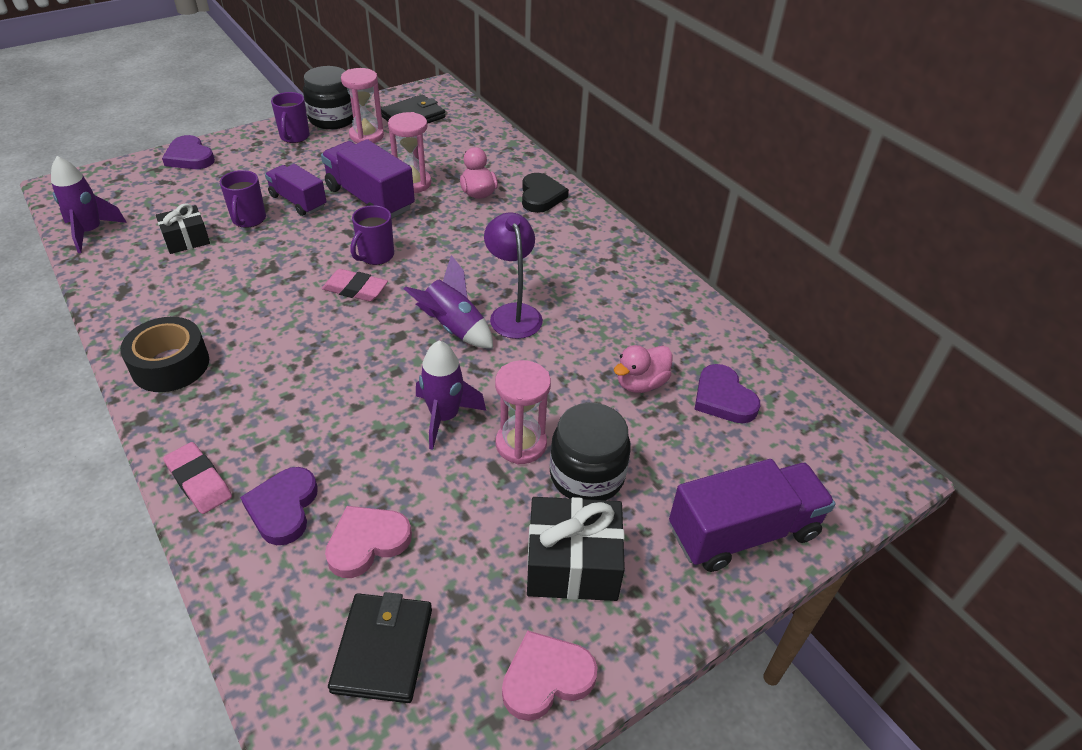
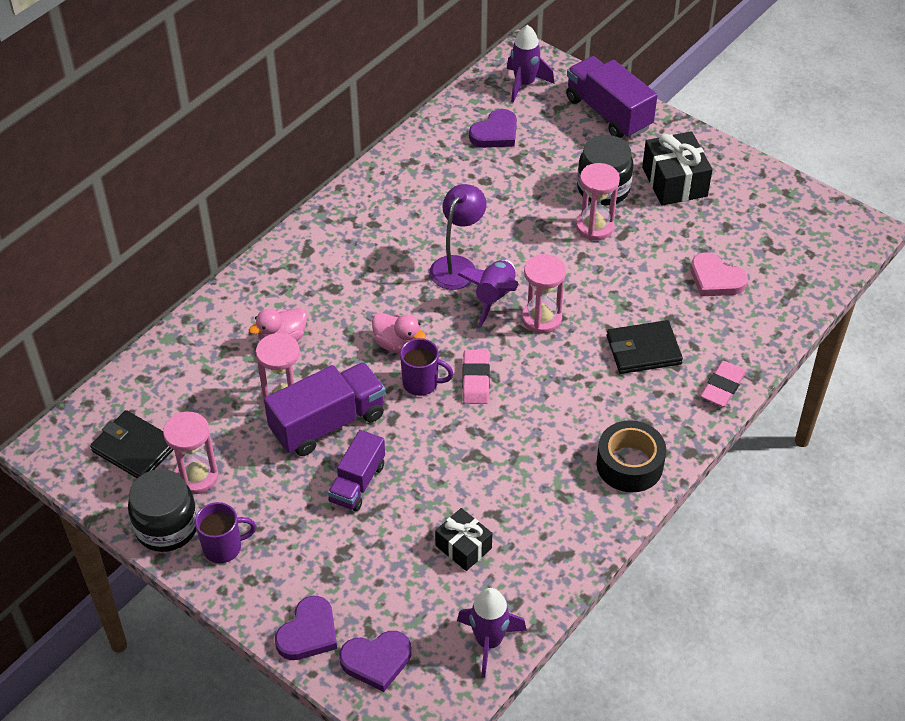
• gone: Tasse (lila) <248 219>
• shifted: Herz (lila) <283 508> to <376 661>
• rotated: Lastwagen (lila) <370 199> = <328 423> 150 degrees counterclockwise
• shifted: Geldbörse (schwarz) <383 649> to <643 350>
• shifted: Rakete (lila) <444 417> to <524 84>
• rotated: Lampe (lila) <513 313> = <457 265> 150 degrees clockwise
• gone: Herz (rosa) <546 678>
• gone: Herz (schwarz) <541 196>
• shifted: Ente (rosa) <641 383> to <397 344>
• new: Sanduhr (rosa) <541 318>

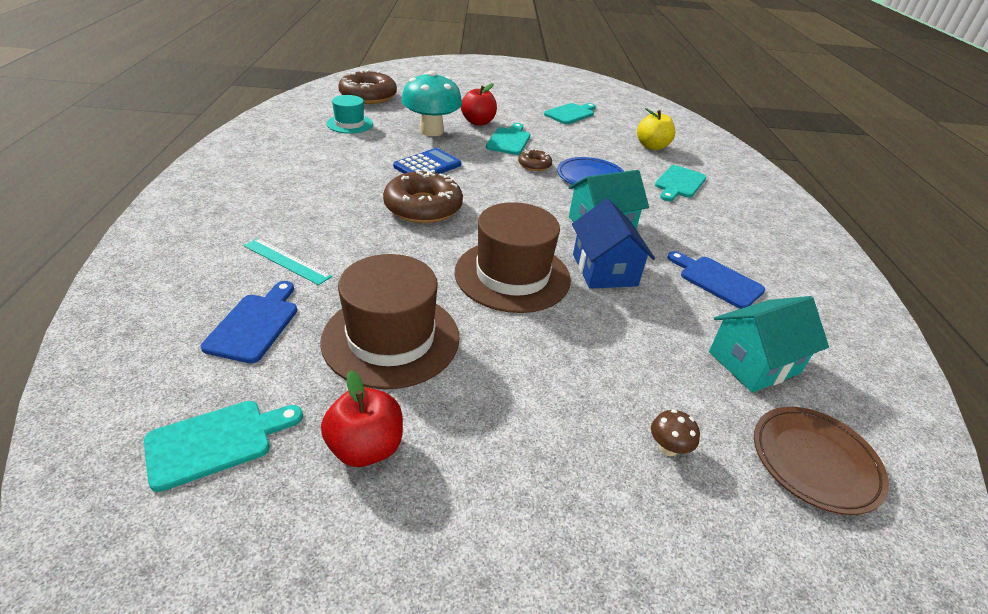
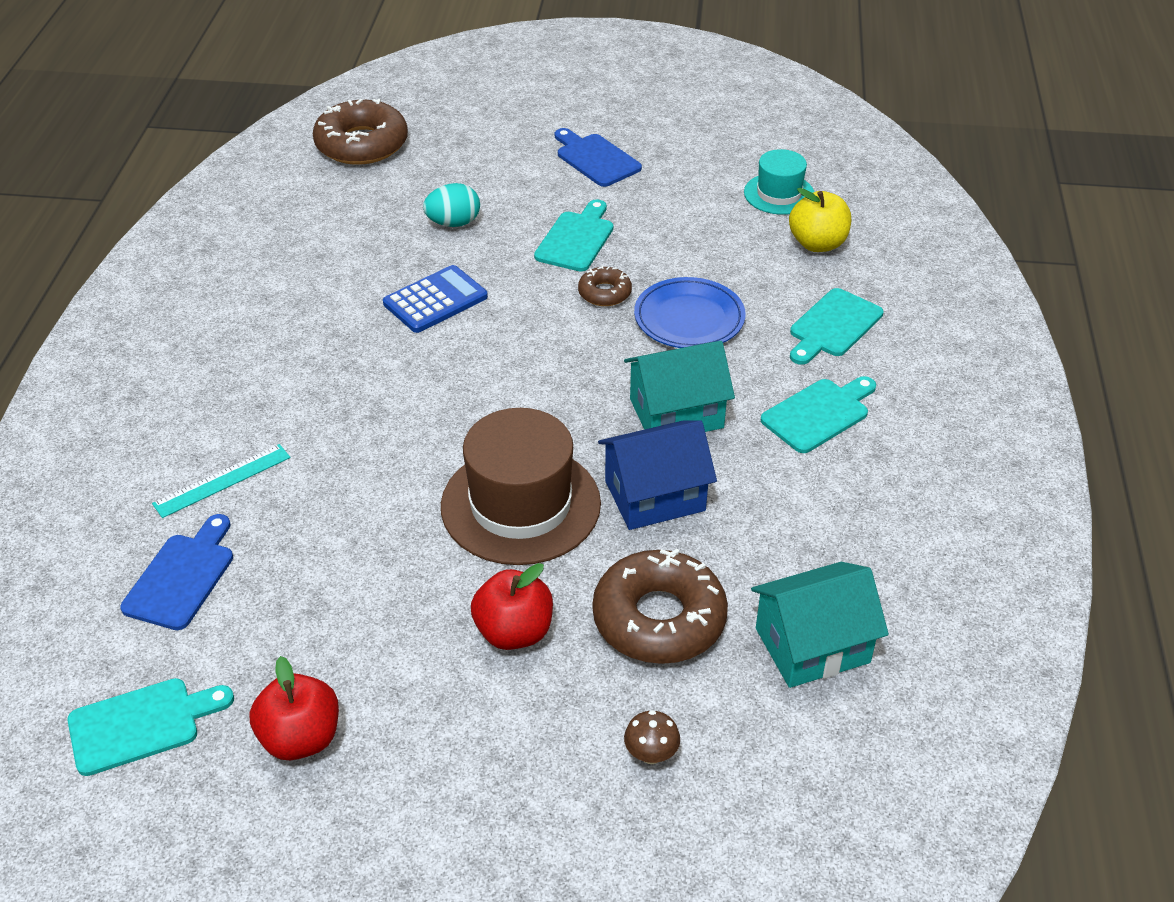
• rotated: Lineal (türkis) <286 261> = <222 480> 75 degrees counterclockwise
• gone: Hut (braun) <391 338>
• shifted: Hut (türkis) <349 124> to <779 194>
• shifted: Donut (braun) <423 207> to <659 618>
• swapped: Pilz (türkis) <431 131> to Ei (türkis) <453 223>
• shifted: Apfel (rot) <478 122> to <514 632>
• shifted: Schneidebrett (türkis) <571 114> to <819 414>
• rotated: Haus (blau) <604 270> = <654 495> 75 degrees clockwise
• shifted: Schneidebrett (blau) <717 280> to <596 159>
• gone: Teller (braun) <814 462>

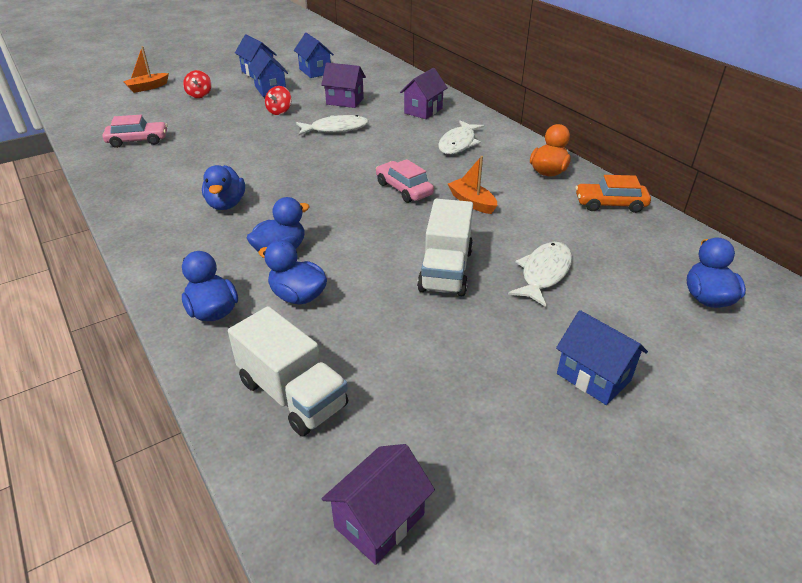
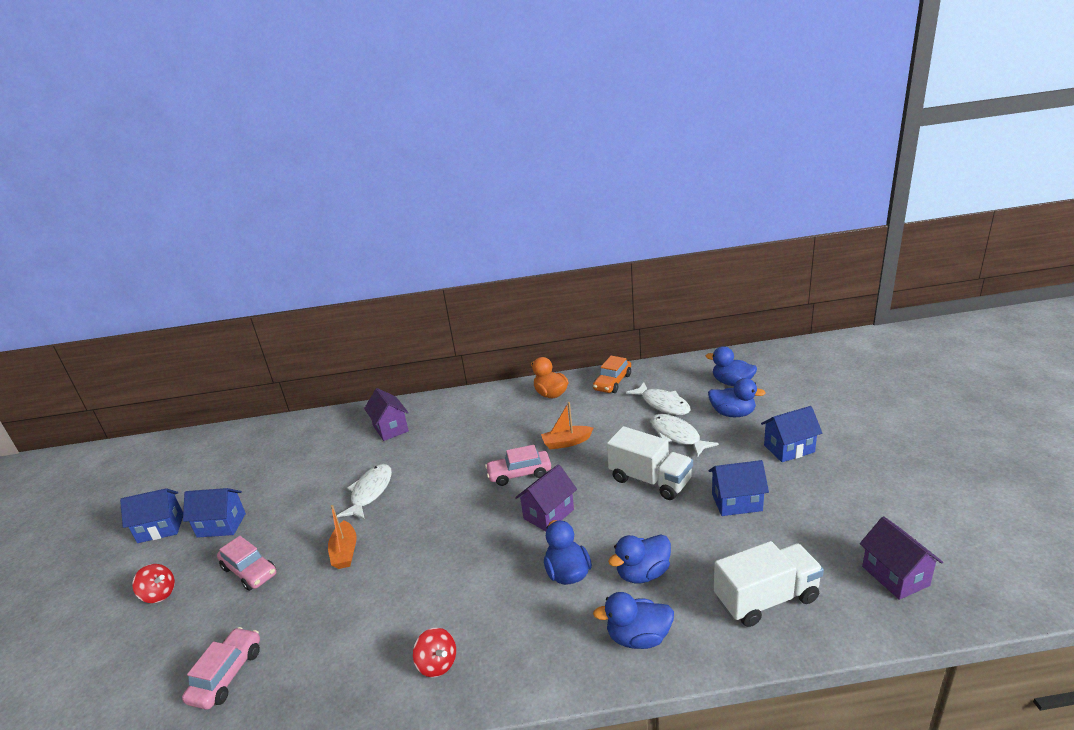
• shifted: Boot (orange) <147 87> to <345 552>
• shifted: Ente (blau) <226 204> to <733 414>
• shifted: Kreisel (rot) <279 111> to <437 664>
• shifted: Haus (blau) <315 71> to <736 502>
• shifted: Haus (lila) <345 101> to <548 514>
• shifted: Fisch (weiß) <458 143> to <663 404>
• new: Auto (rosa) <249 571>

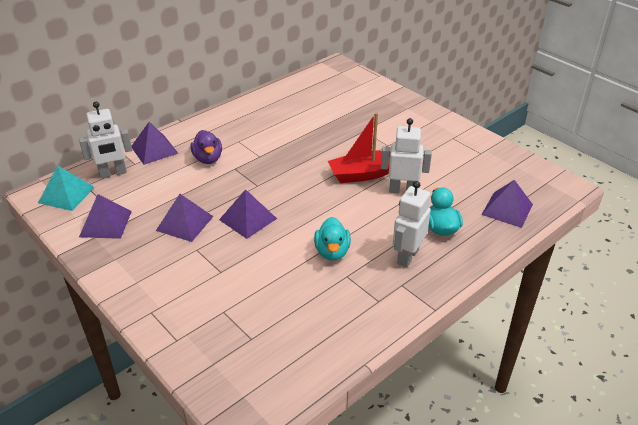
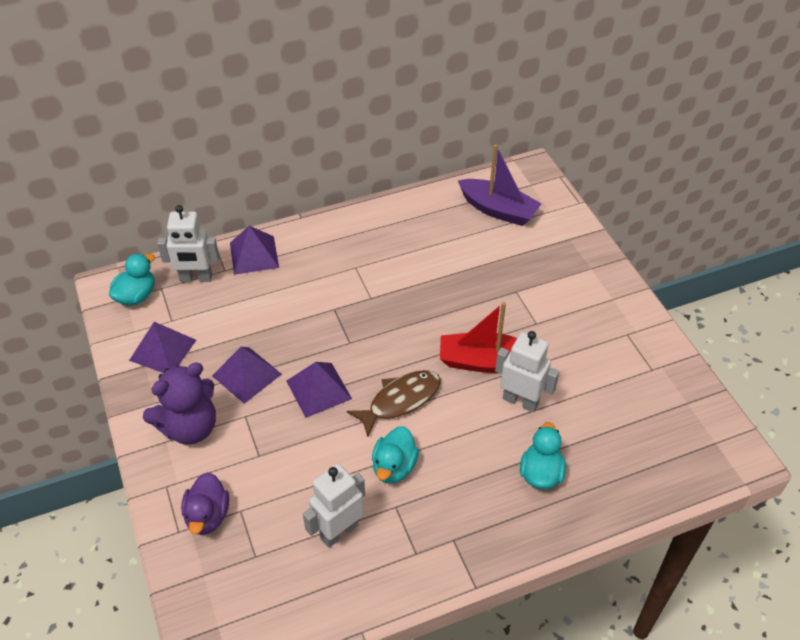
• swapped: Pyramide (türkis) <66 194> to Ente (türkis) <136 296>
• shifted: Ente (lila) <208 159> to <207 516>
• shifted: Roboter (weiß) <407 256> to <339 531>
• gone: Pyramide (lila) <507 209>
• new: Teddybär (lila) <190 427>
• new: Fisch (braun) <400 400>
• new: Boot (lila) <498 210>

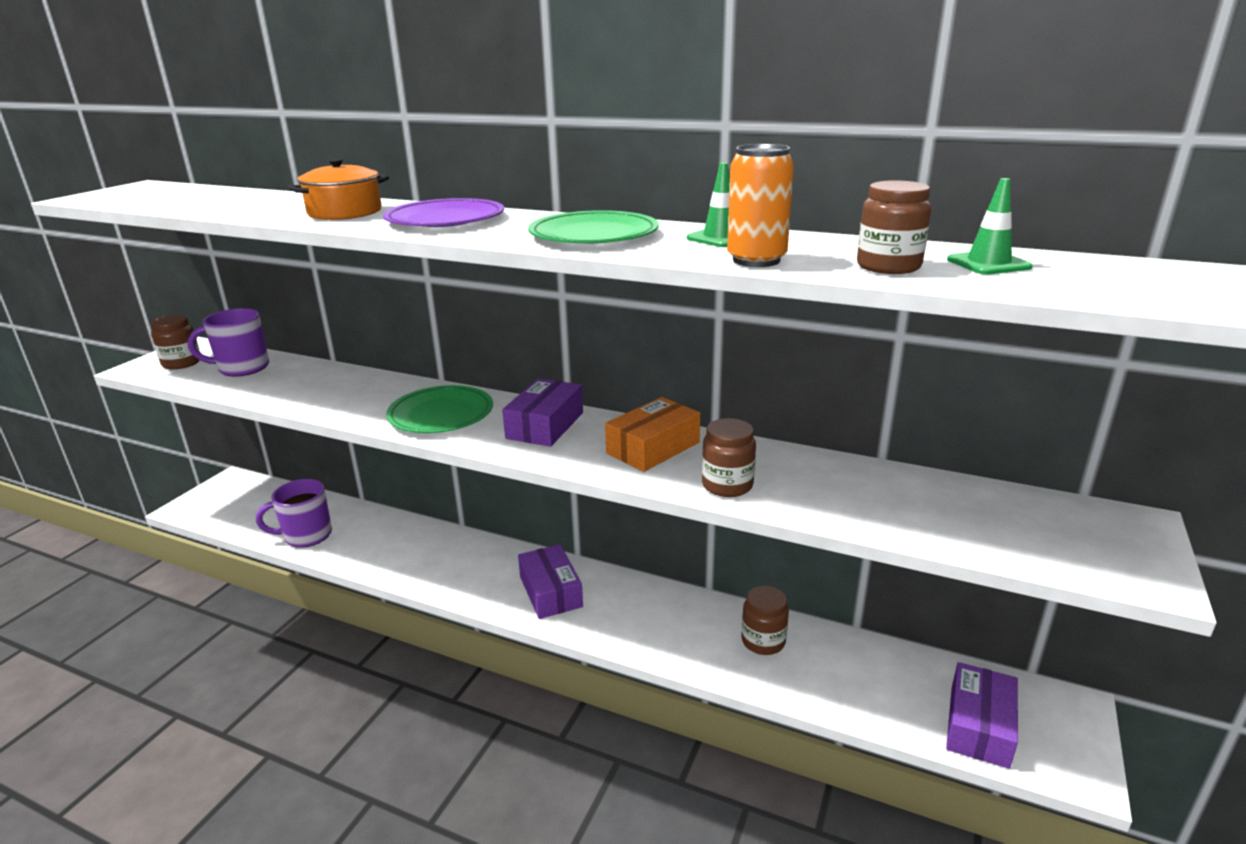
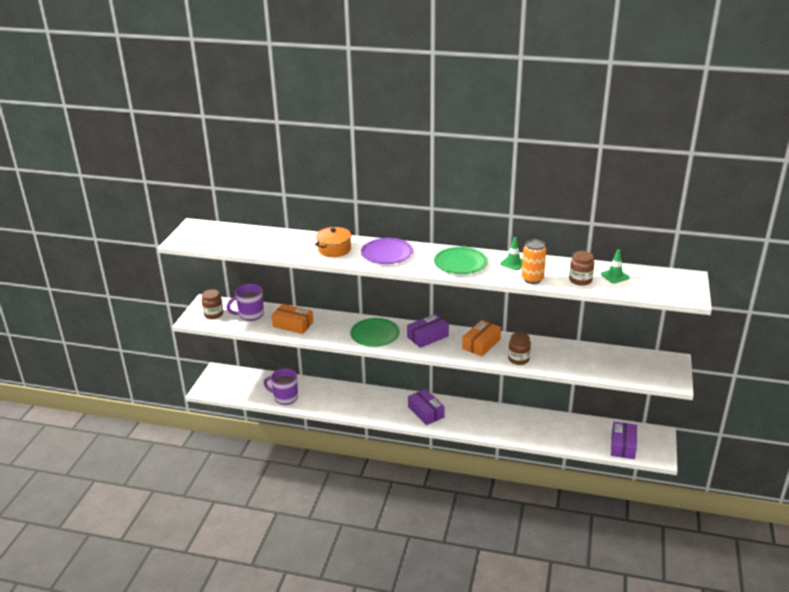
• rotated: Tasse (lila) <306 535> = <285 398> 45 degrees clockwise
• rotated: Schachtel (lila) <545 425> = <427 336> 45 degrees clockwise
• gone: Einmachglas (braun) <763 641>
• new: Schachtel (orange) <293 324>

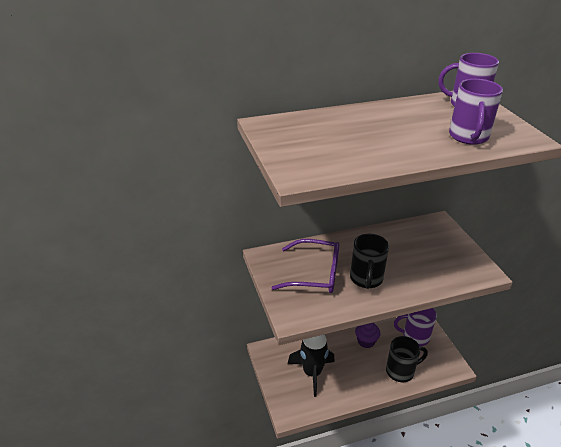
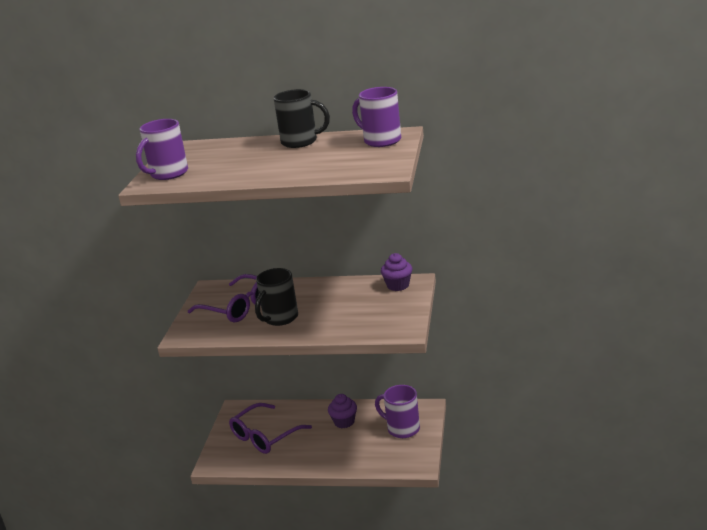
• swapped: Rakete (schwarz) <312 373> to Brille (lila) <264 436>
• shifted: Tasse (schwarz) <401 371> to <301 142>
• shifted: Tasse (lila) <468 137> to <168 174>
• new: Muffin (lila) <398 285>

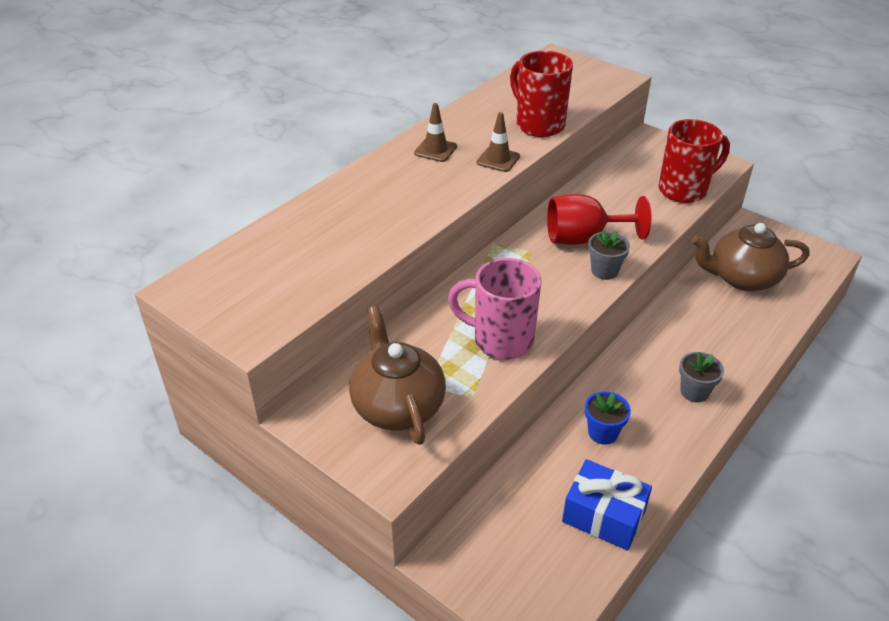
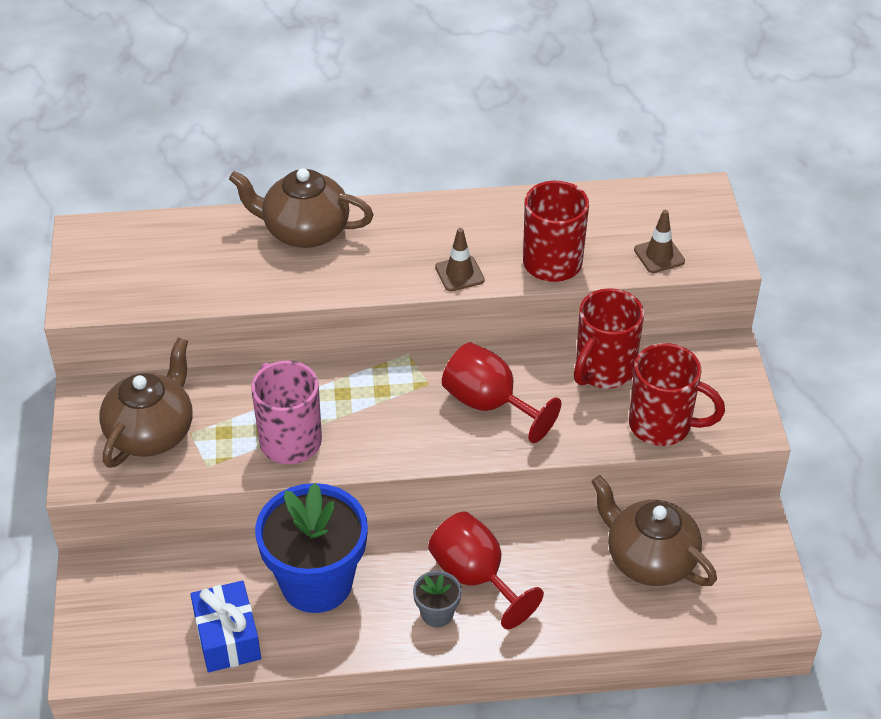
• shifted: Leitkegel (braun) <435 150> to <659 255>
• scaled: Blumentopf (blau) <602 433> = <316 583> x2.29
• gone: Blumentopf (grau) <604 271>
• new: Teekanne (braun) <304 231>
• new: Kelch (rot) <475 577>
• new: Tasse (rot) <603 371>

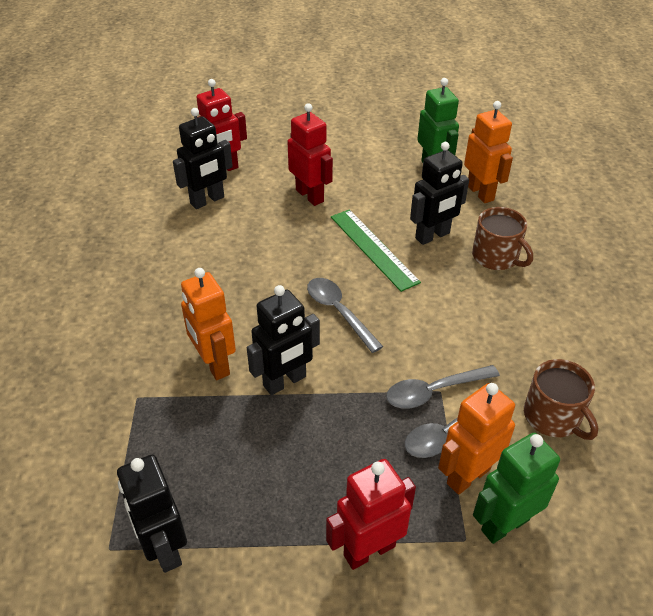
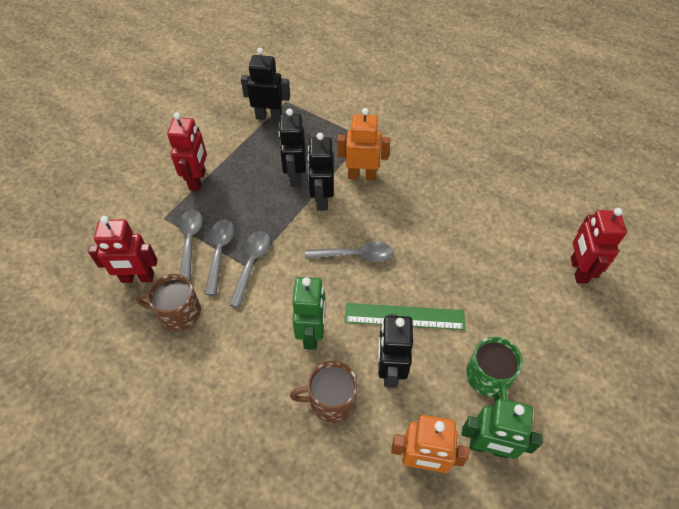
• shifted: Roboter (schwarz) <207 200> to <295 176>
• shifted: Roboter (rot) <310 195> to <137 278>
• swapped: Roboter (orange) <468 476> to Löffel (grau) <190 242>
• shifted: Roboter (grün) <504 524> to <312 334>
• new: Tasse (grün) <488 377>

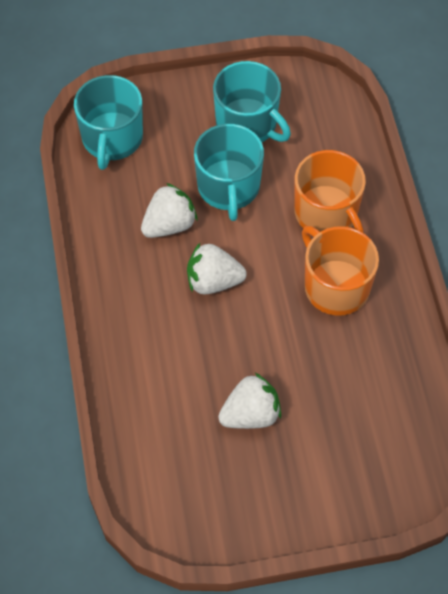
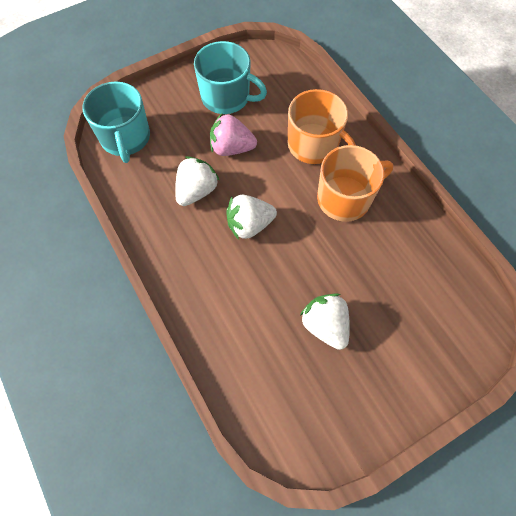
• swapped: Tasse (türkis) <228 187> to Erdbeere (rosa) <231 148>
• rotated: Erdbeere (weiß) <250 414> = <325 325> 75 degrees counterclockwise
• rotated: Tasse (orange) <335 286> = <345 198> 120 degrees clockwise

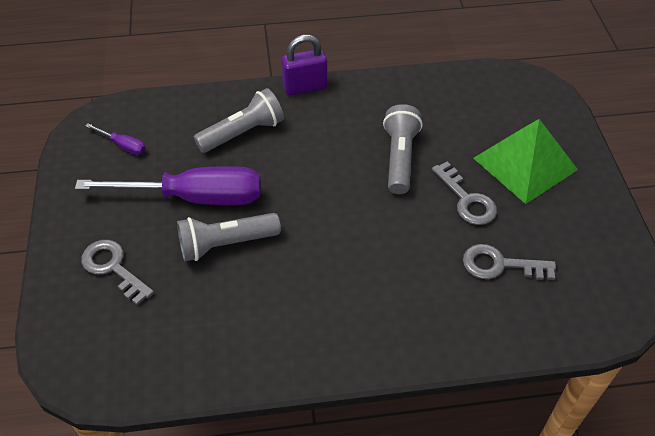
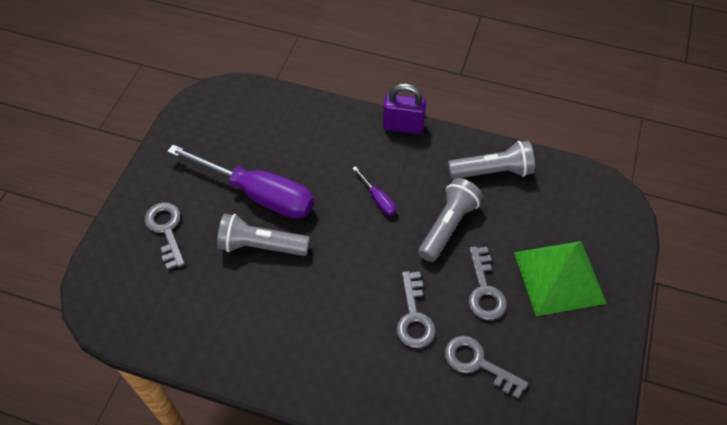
• shifted: Schraubenzieher (lila) <123 145> to <378 199>
• shifted: Taschenlampe (grau) <243 133> to <492 171>
• new: Schlüssel (grau) <414 316>

